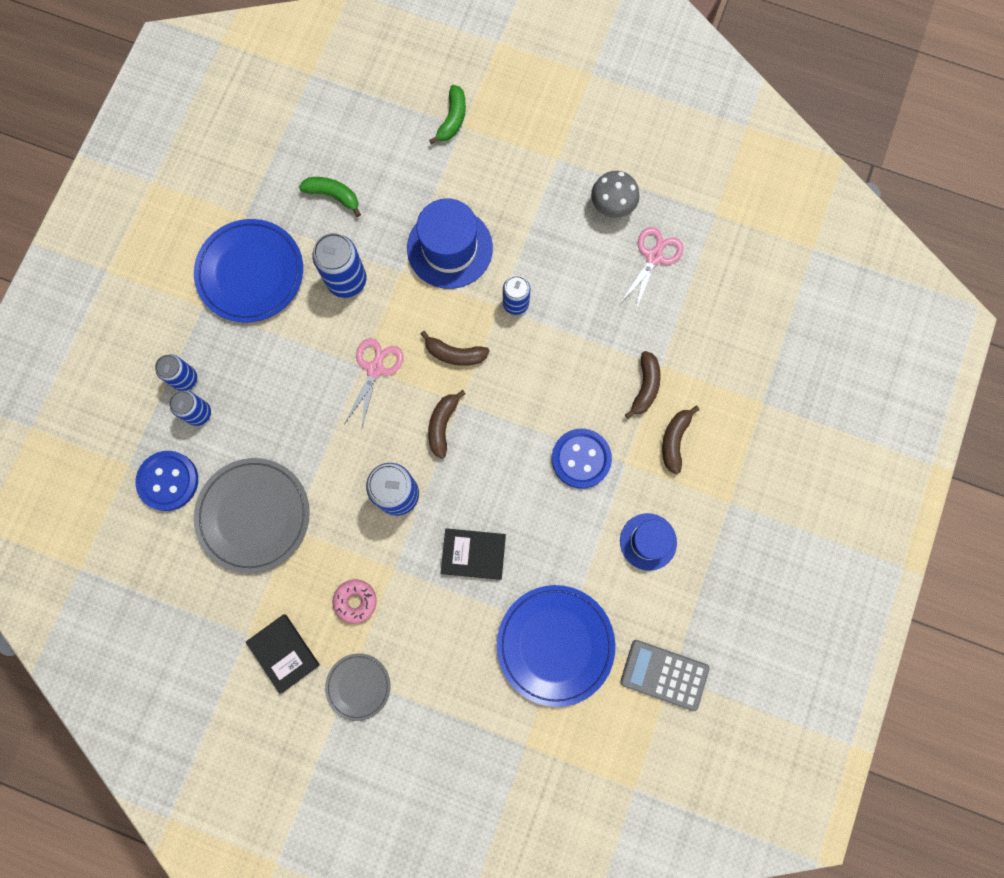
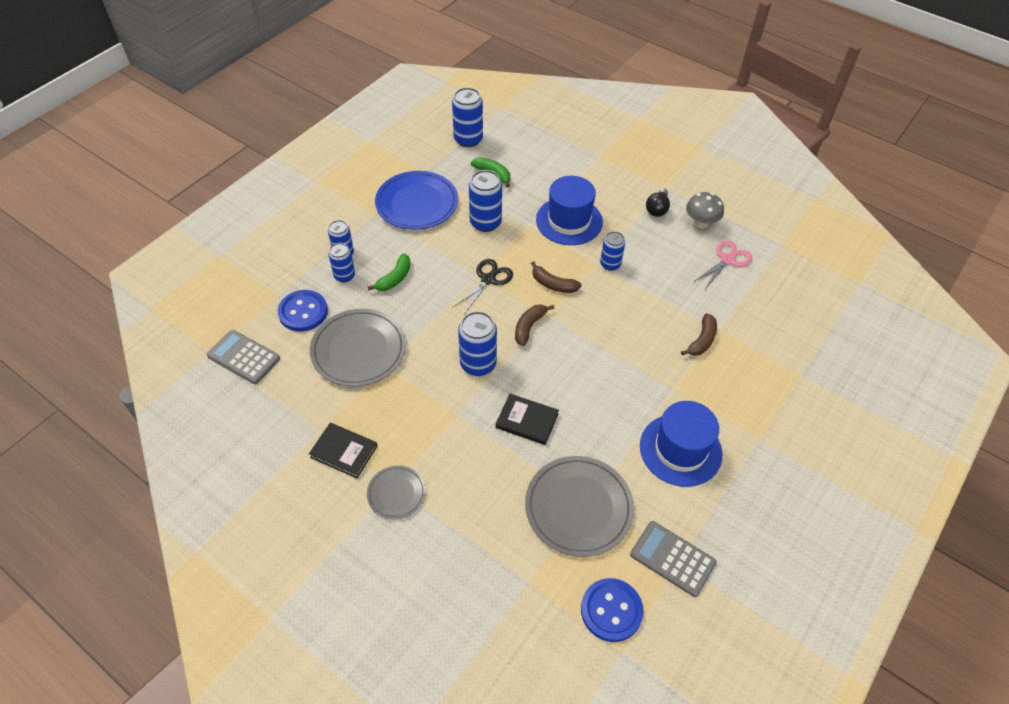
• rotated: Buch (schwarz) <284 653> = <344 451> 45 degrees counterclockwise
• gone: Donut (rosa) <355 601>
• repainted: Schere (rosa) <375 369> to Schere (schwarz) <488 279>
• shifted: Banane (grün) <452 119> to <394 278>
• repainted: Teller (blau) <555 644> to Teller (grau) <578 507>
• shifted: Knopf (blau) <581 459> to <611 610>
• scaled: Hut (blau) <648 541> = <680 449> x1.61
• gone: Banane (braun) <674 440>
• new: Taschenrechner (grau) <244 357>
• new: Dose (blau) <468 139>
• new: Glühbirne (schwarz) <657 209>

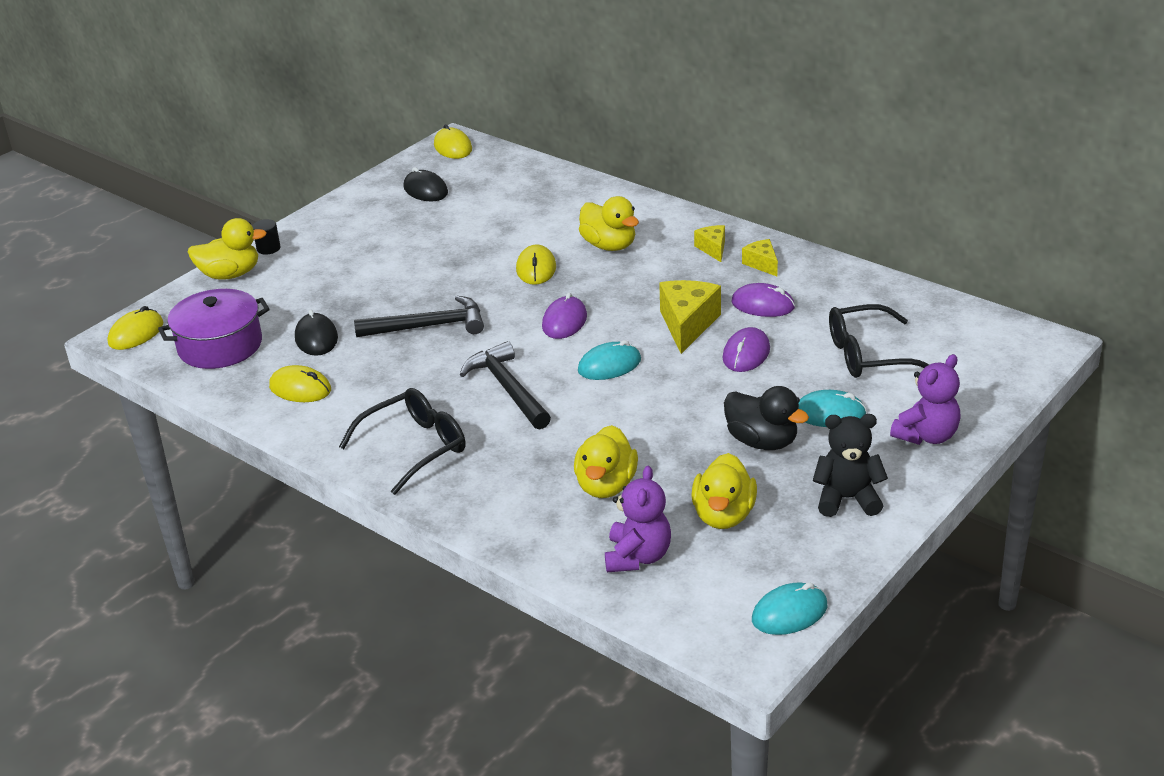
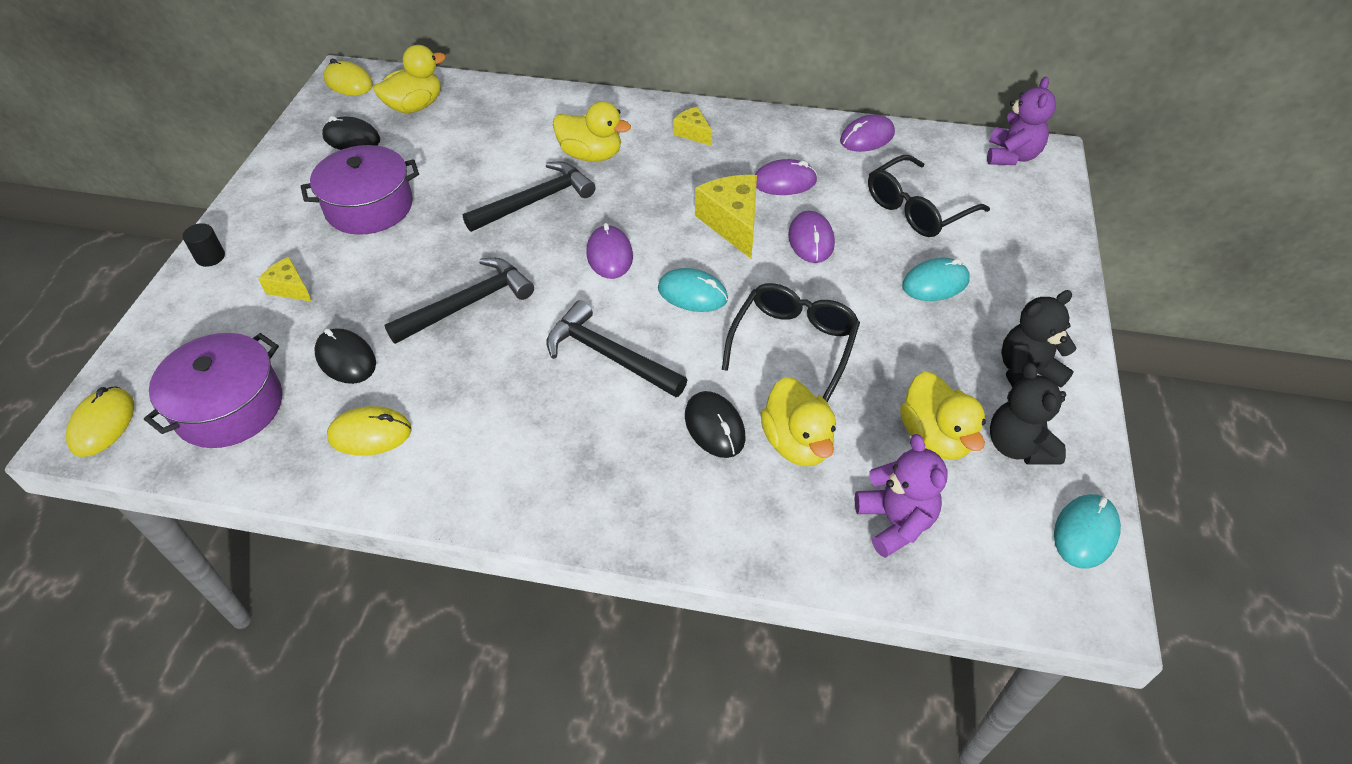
• shifted: Ente (gelb) <230 274> to <415 106>
• shifted: Brille (schwarz) <415 447> to <793 343>
• swapped: Computermaus (gelb) <536 269> to Hammer (schwarz) <536 201>
• rotated: Computermaus (türkis) <609 365> = <692 294> 75 degrees clockwise
• gone: Ente (schwarz) <762 441>
• shifted: Käse (gelb) <762 264> to <290 288>
• shifted: Teddybär (lila) <926 436> to <1011 156>
• new: Kochtopf (lila) <369 207>
• new: Computermaus (schwarz) <714 427>
• new: Computermaus (lila) <867 137>
• new: Teddybär (schwarz) <1018 446>

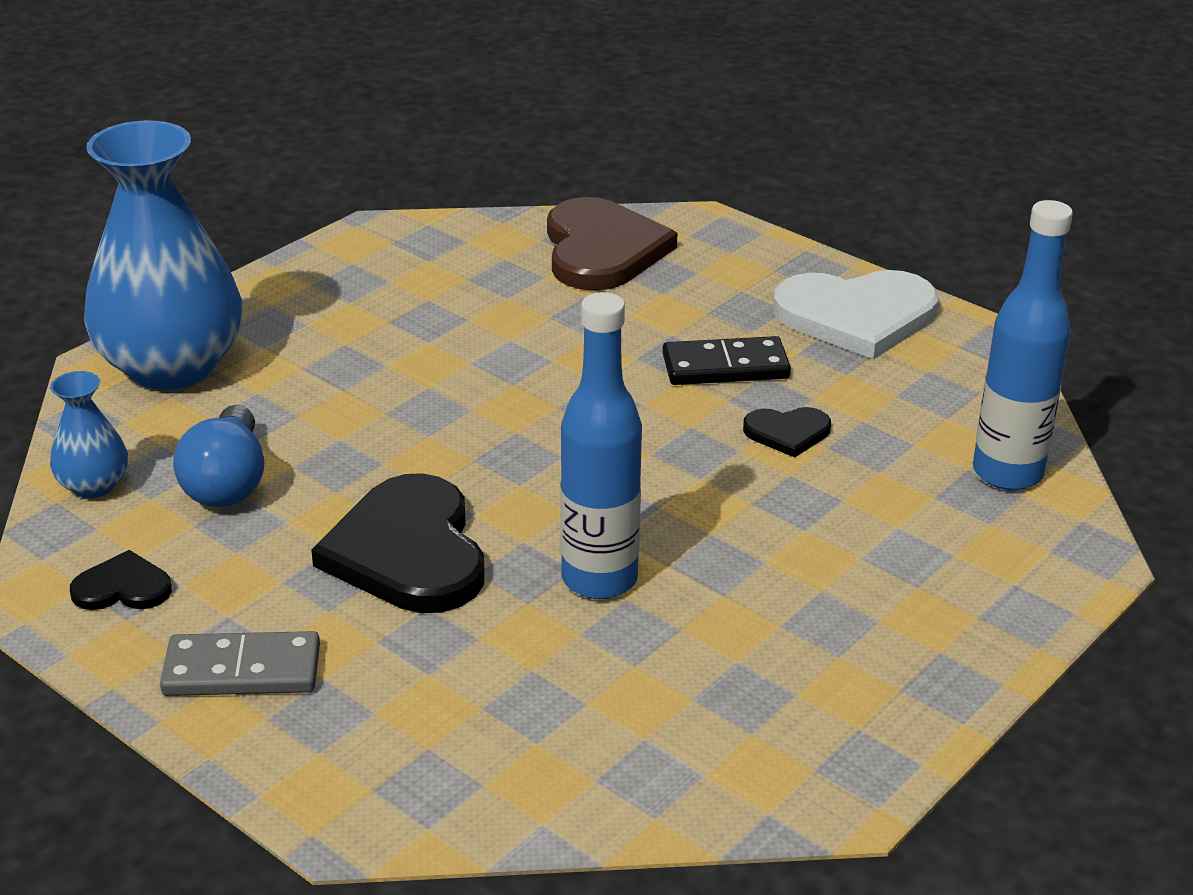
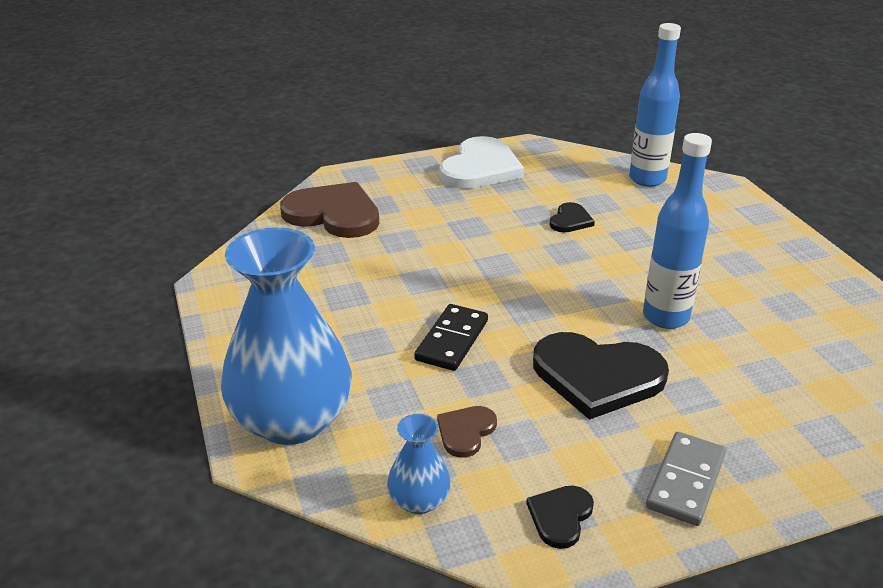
• swapped: Glühbirne (blau) <227 482> to Herz (braun) <465 431>
• shifted: Dominostein (schwarz) <725 367> to <452 340>

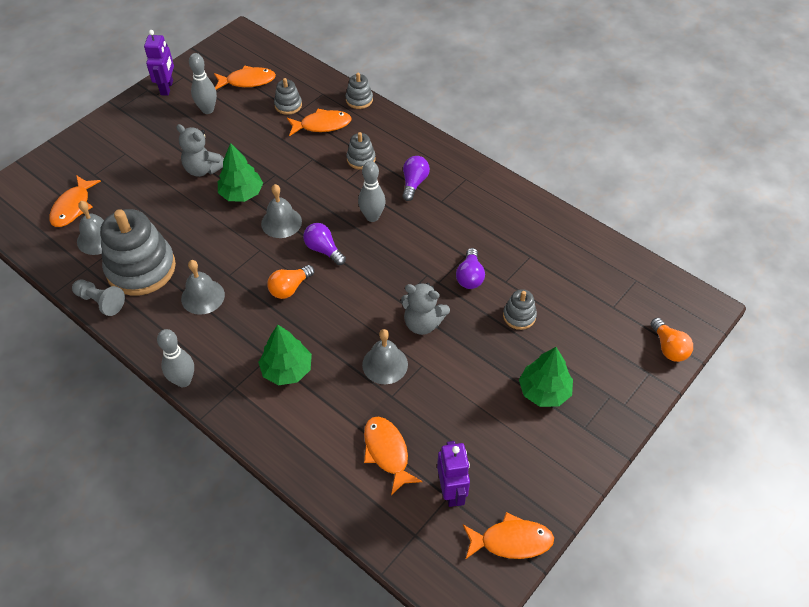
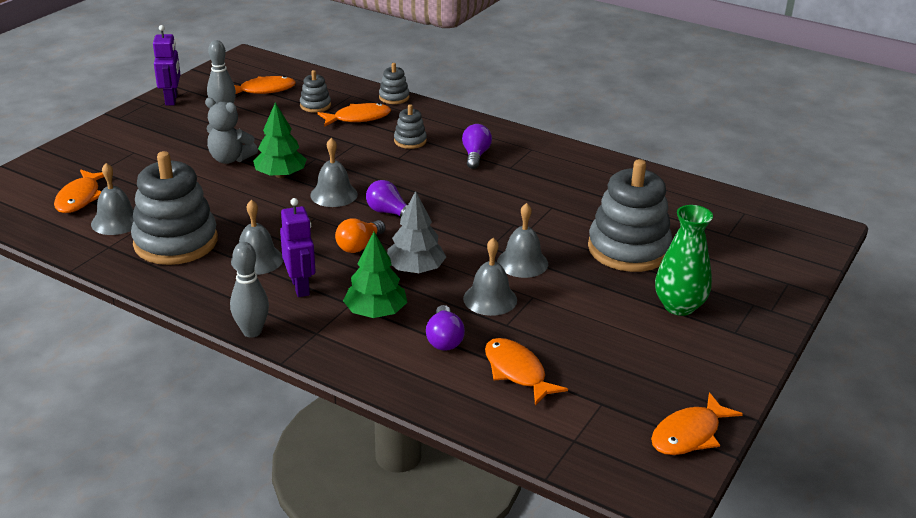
• gone: Bauer (grau) <101 302>
• gone: Bowlingkegel (grau) <372 217>
• swapped: Teddybär (grau) <423 323> to Glocke (grau) <522 262>
• shifted: Roboter (lila) <451 491> to <300 287>
• shifted: Glühbirne (lila) <470 276> to <444 339>
• rotated: Fisch (orange) <511 541> = <689 434> 150 degrees clockwise
• scaled: Stapelspielzeug (grau) <519 316> = <628 249> x2.16
• swapped: Baum (grün) <544 391> to Vase (grün) <679 306>
• gone: Glühbirne (orange) <668 347>
• new: Baum (grau) <415 269>

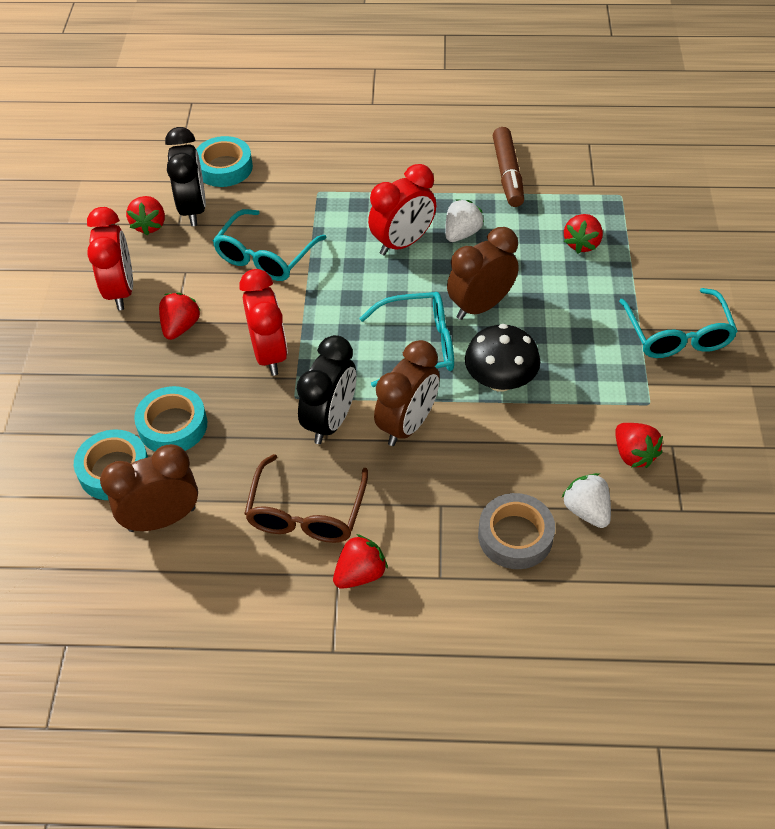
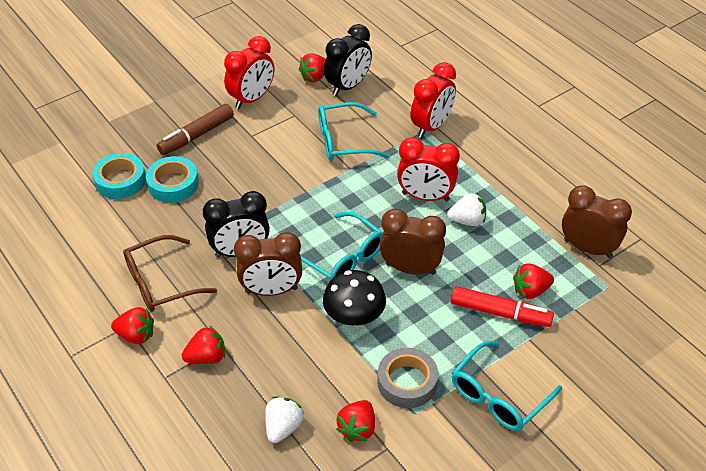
• shifted: Wecker (braun) <162 519> to <588 248>
• shifted: Erdbeere (rot) <180 327> to <207 357>
• gone: Klebeband (türkis) <224 167>
• shifted: Wecker (rot) <269 354> to <431 126>
• shifted: Klebeband (grau) <515 536> to <407 382>
• shifted: Filzstift (braun) <507 174> to <197 135>
• new: Filzstift (rot) <500 313>

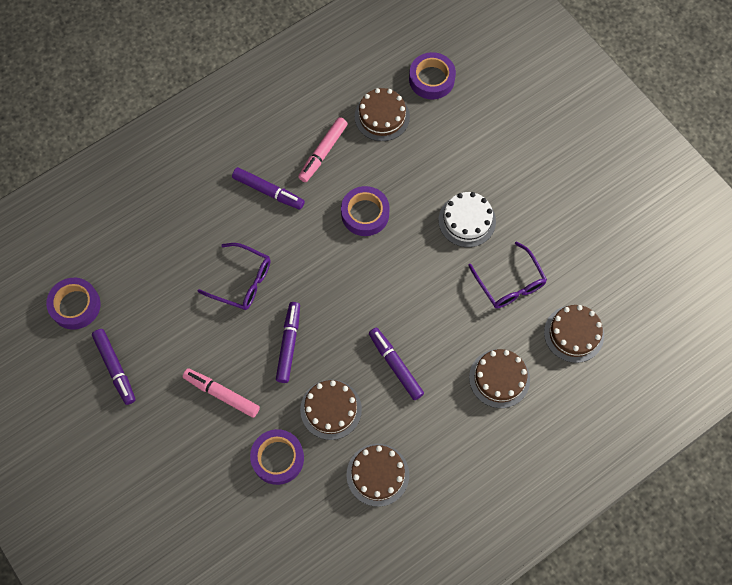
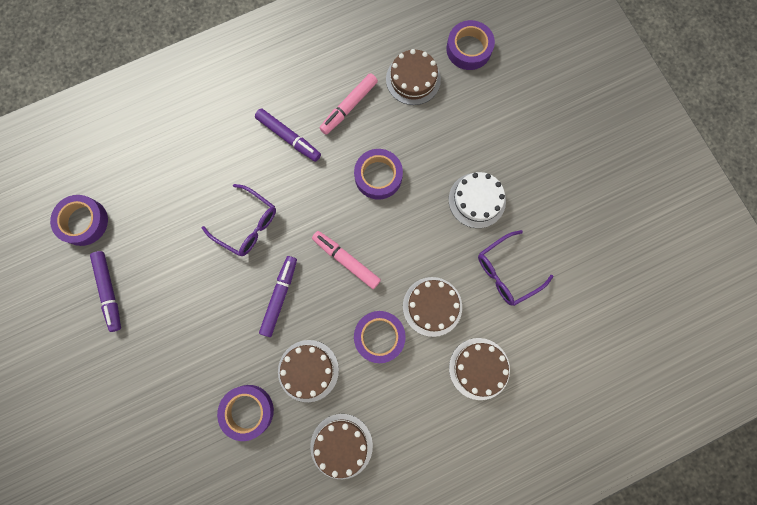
• shifted: Filzstift (rosa) <222 394> to <346 260>
• swapped: Filzstift (lila) <395 365> to Klebeband (lila) <379 337>
• rotated: Brille (lila) <509 283> = <507 272> 75 degrees clockwise
• shifted: Kuchen (braun) <574 334> to <432 306>

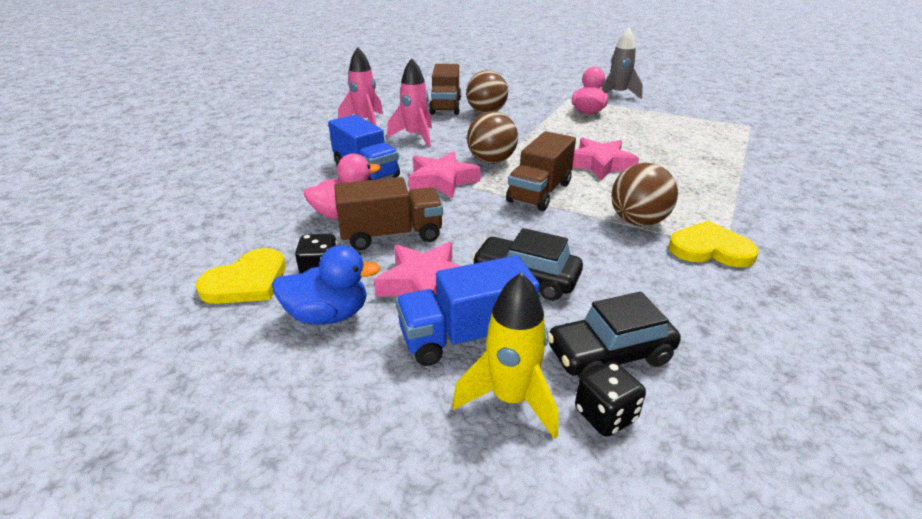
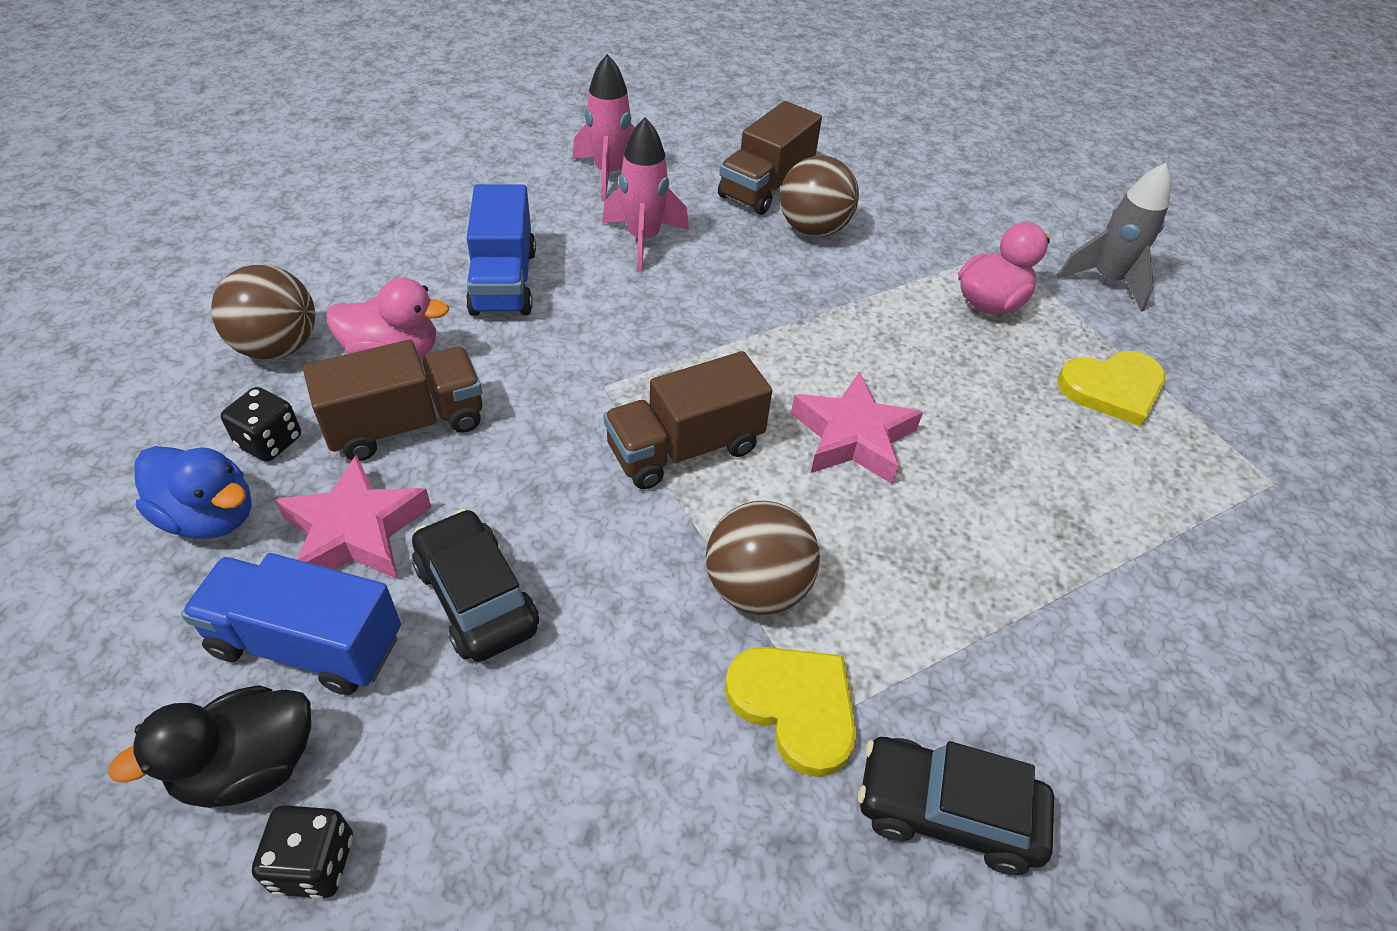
• shifted: Herz (gelb) <247 281> to <1112 389>
• rotated: Lastwagen (braun) <391 235> = <406 424> 45 degrees counterclockwise
• gone: Stern (rosa) <442 181>
• swapped: Rakete (gelb) <511 399> to Ente (schwarz) <249 766>
• shifted: Ball (braun) <491 161> to <278 347>
• shifted: Auto (schwarz) <609 355> to <947 811>

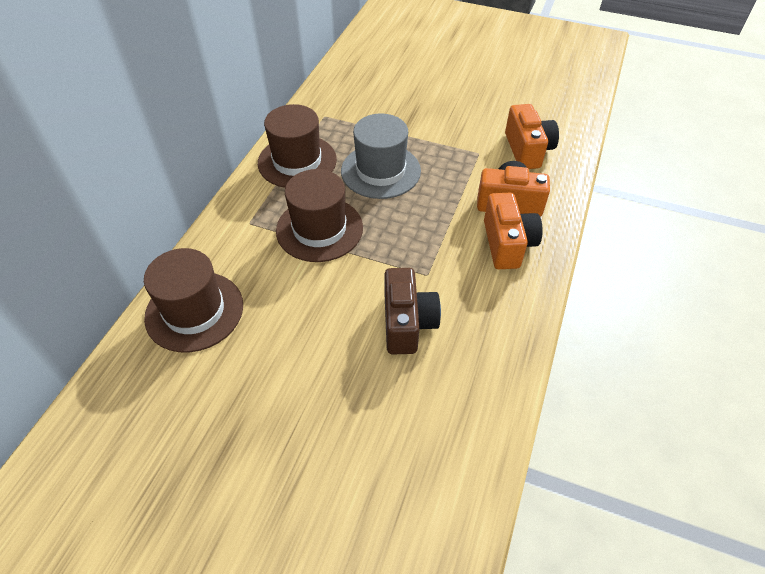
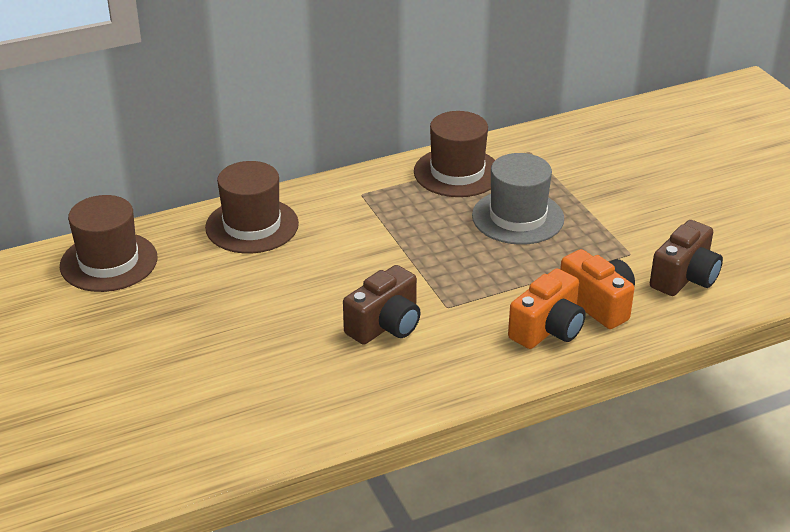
• shifted: Hut (braun) <319 229> to <109 262>
• repainted: Kamera (orange) <527 150> to Kamera (braun) <684 277>

